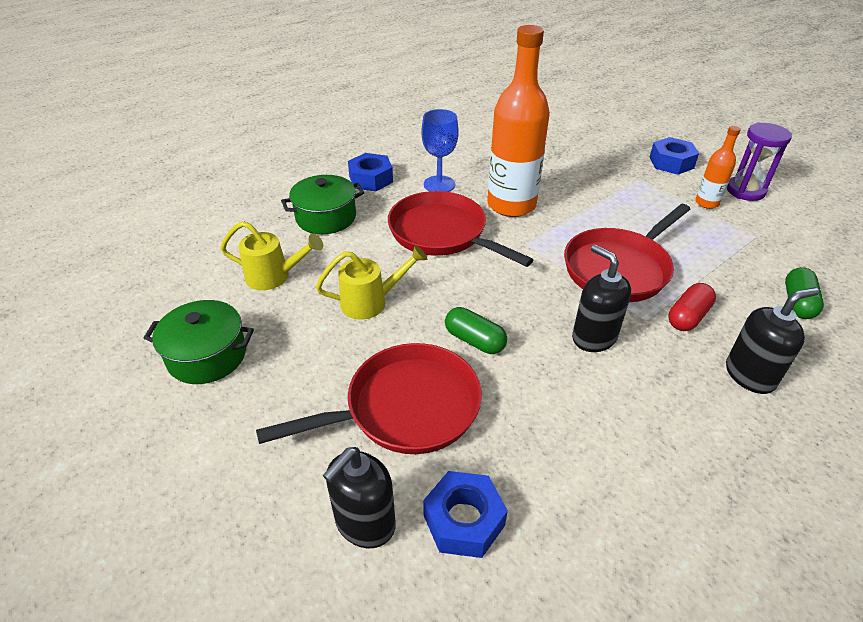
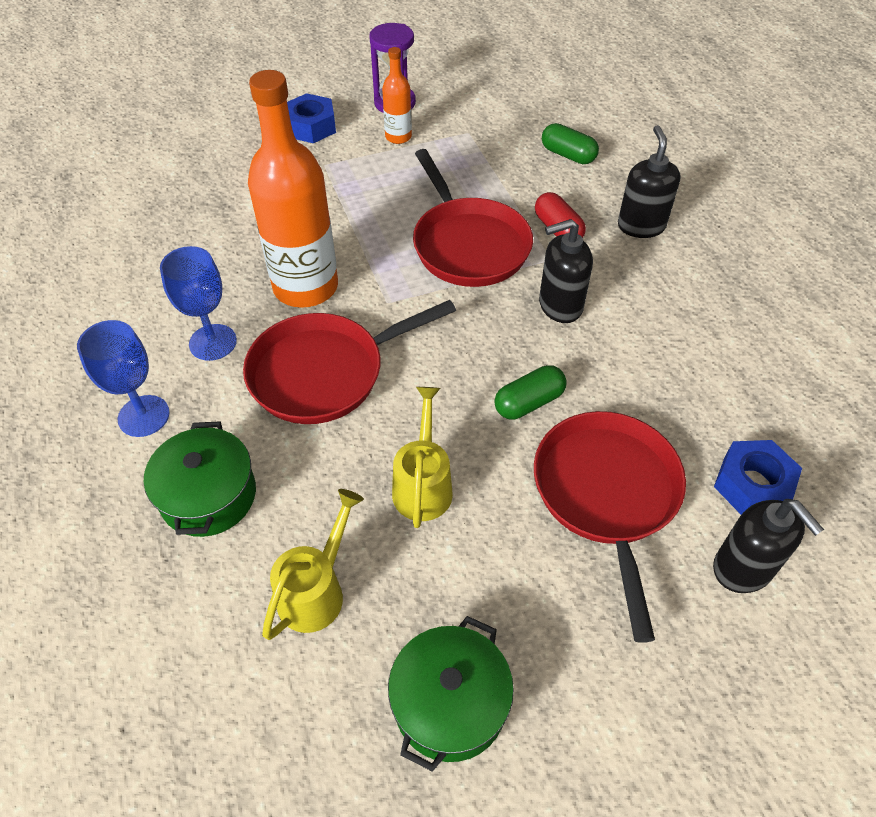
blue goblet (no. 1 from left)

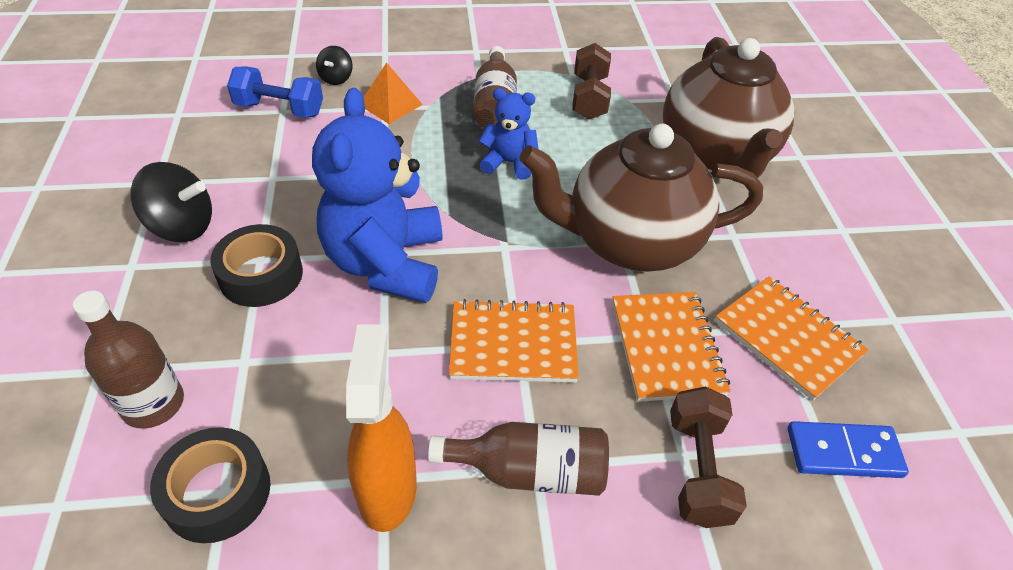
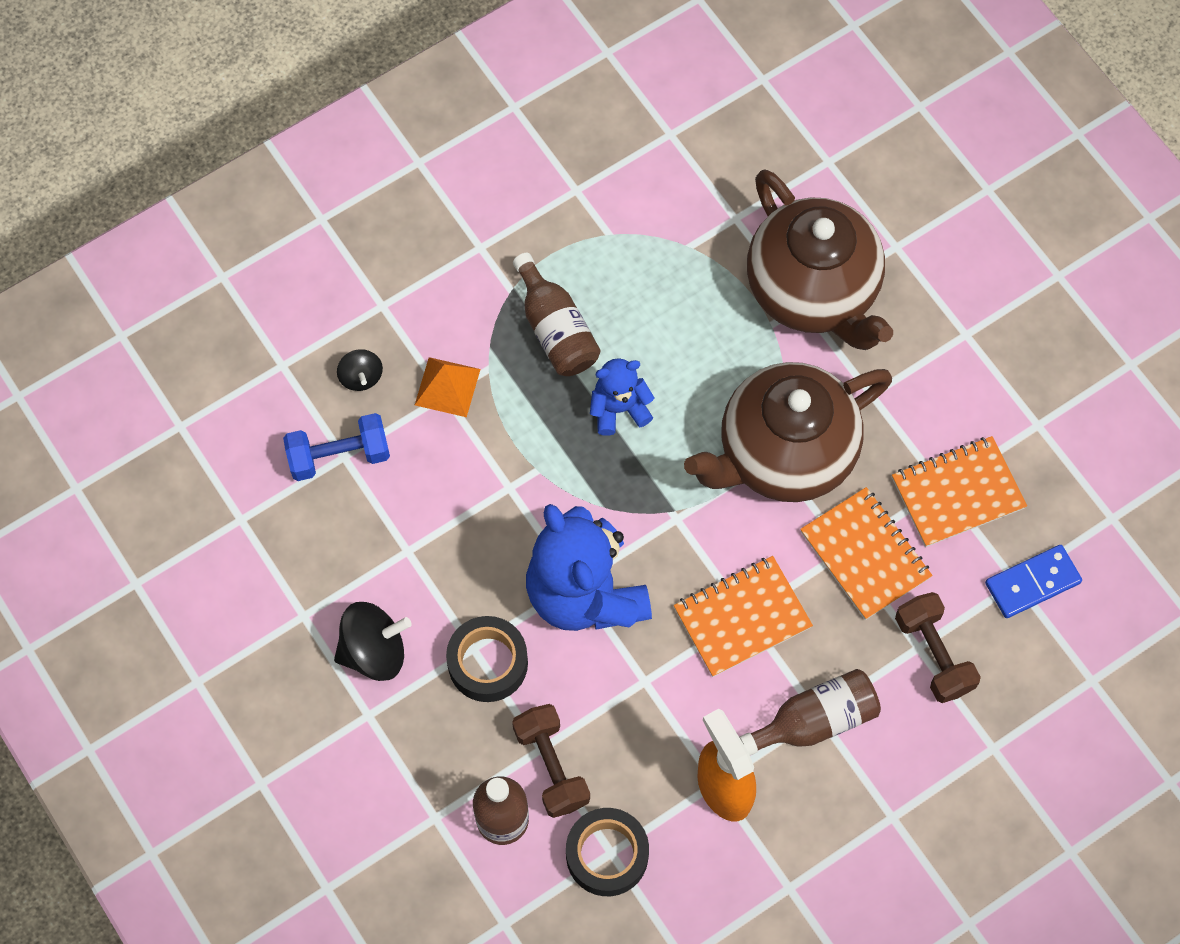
brown dumbbell (no. 1 from left)
orange notebook (no. 3 from left)

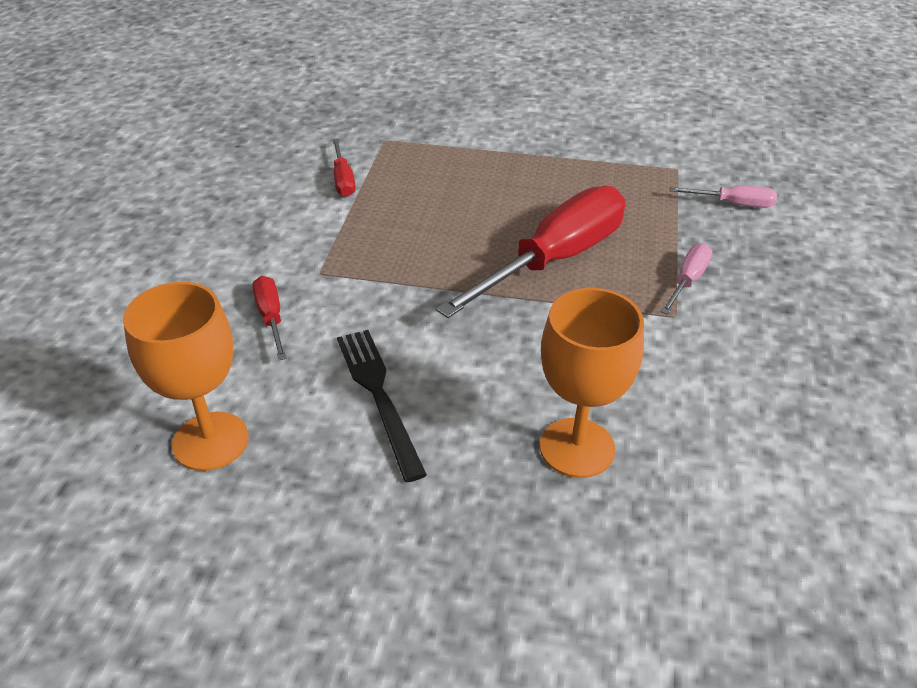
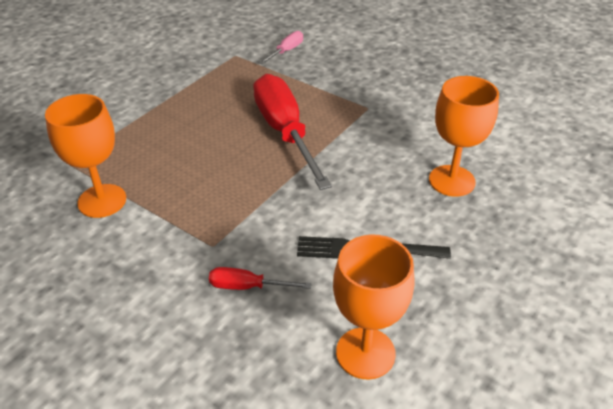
orange goblet (no. 1 from left)
pink screwdriver (no. 1 from left in the first image)

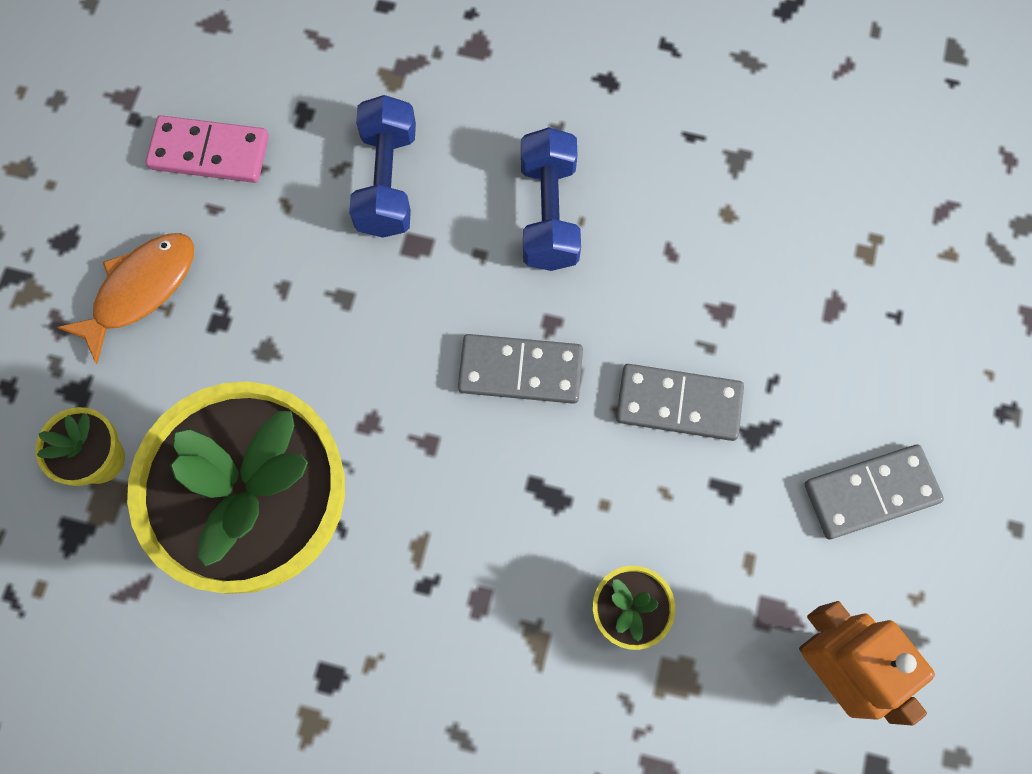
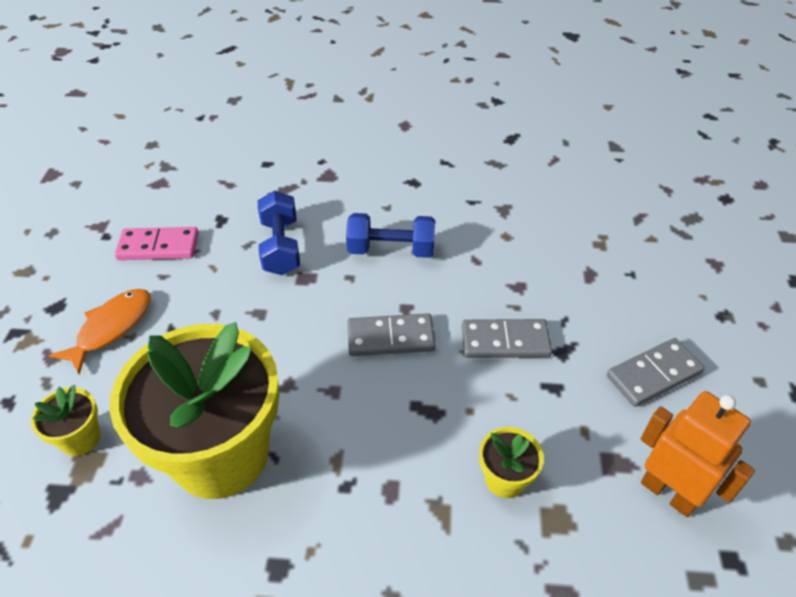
blue dumbbell (no. 2 from left)

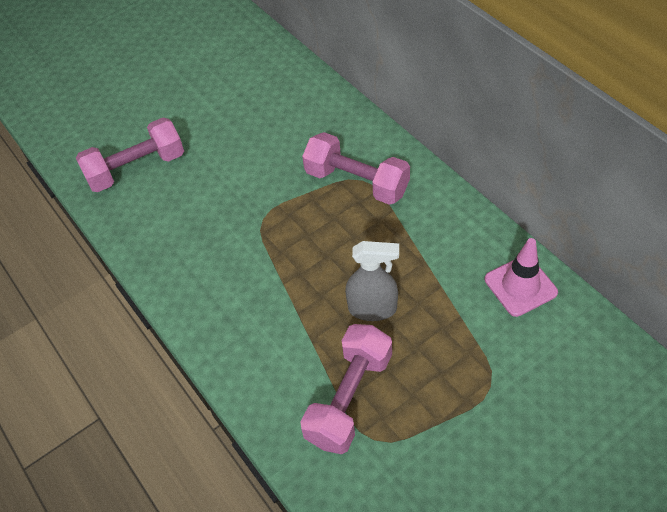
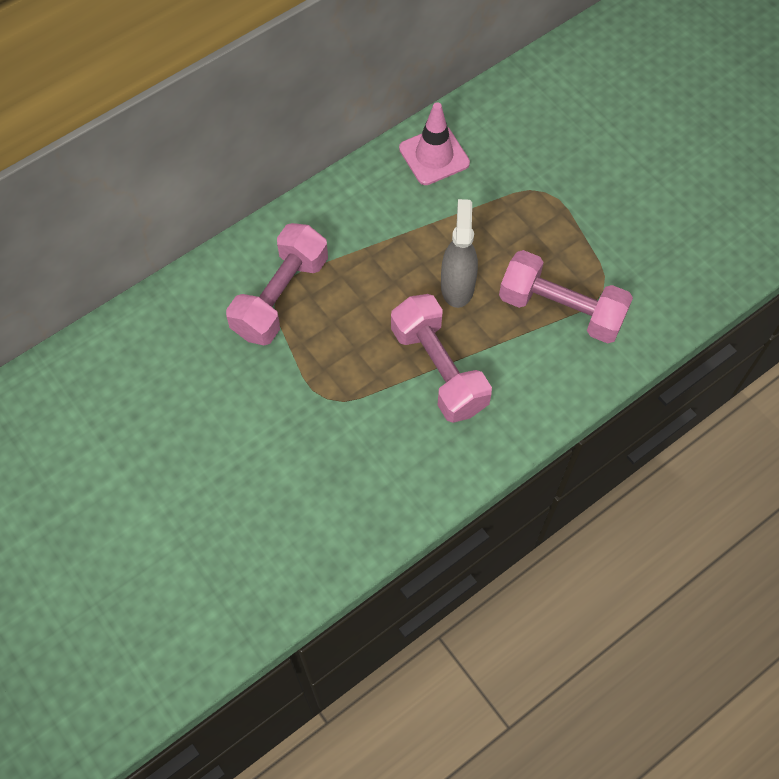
pink dumbbell (no. 2 from left)

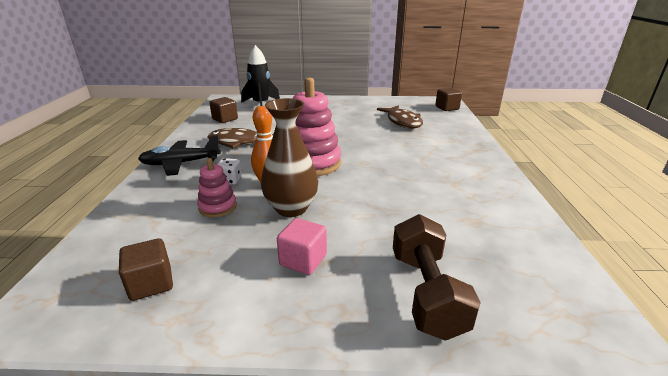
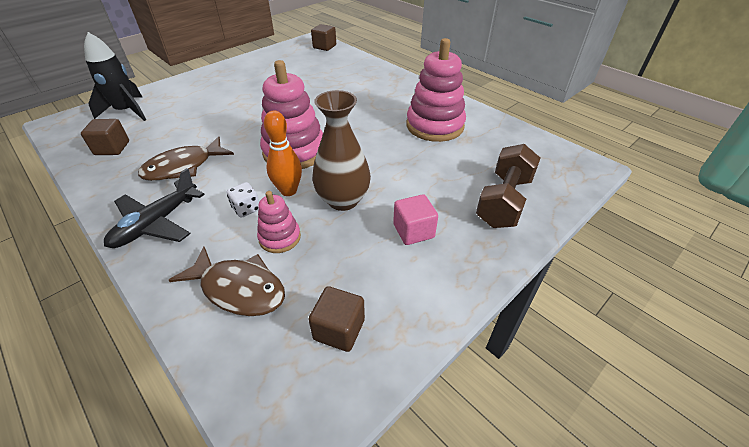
brown fish (no. 2 from left)
brown dumbbell
pink stacking toy (no. 3 from left)

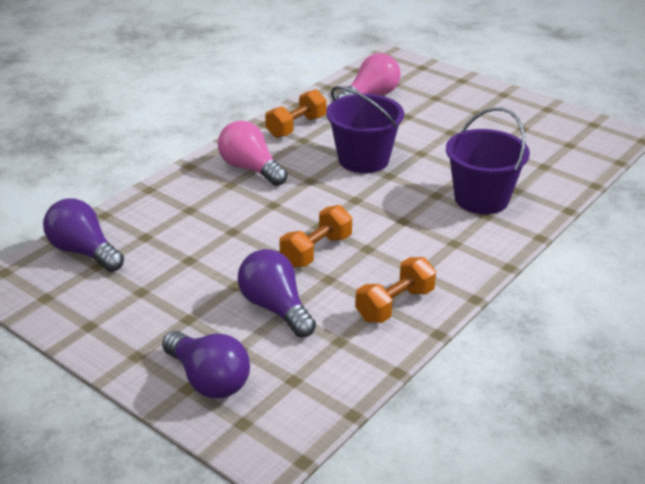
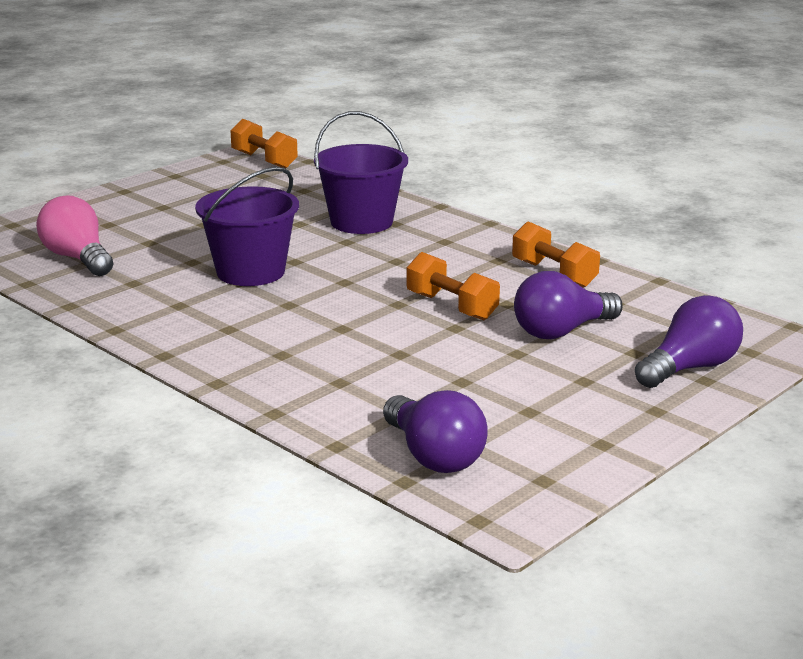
purple light bulb (no. 1 from left)
pink light bulb (no. 1 from left in the first image)
orange dumbbell (no. 1 from left)

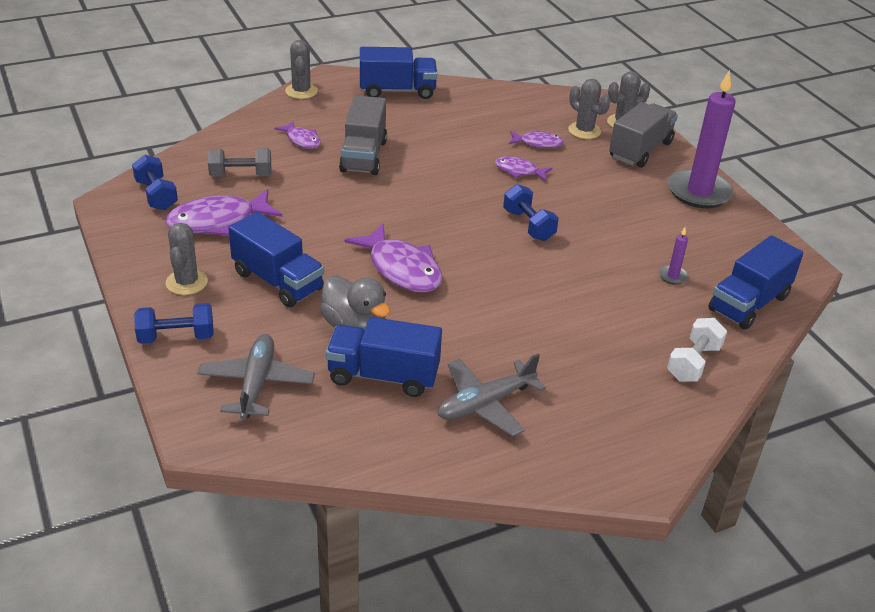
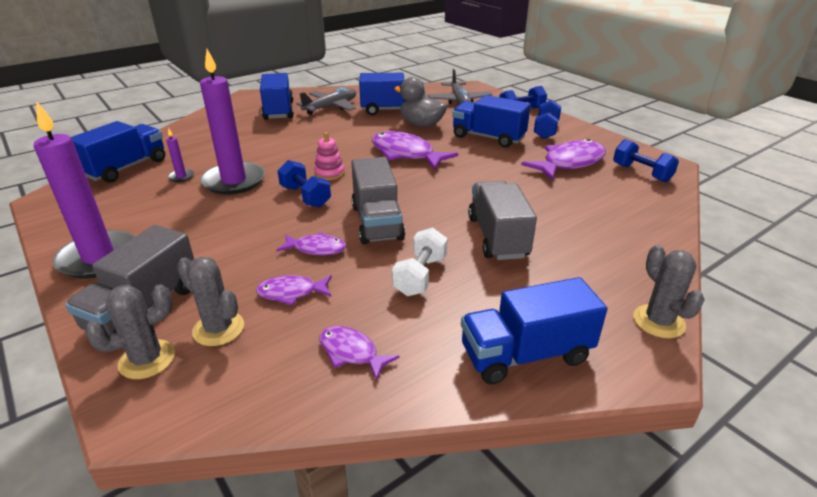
blue dumbbell (no. 3 from left)
grey dumbbell
purple fish (no. 3 from left)
white dumbbell
purple candle (no. 3 from left)
blue truck (no. 2 from left)
pink stacking toy
grey truck (no. 2 from left)

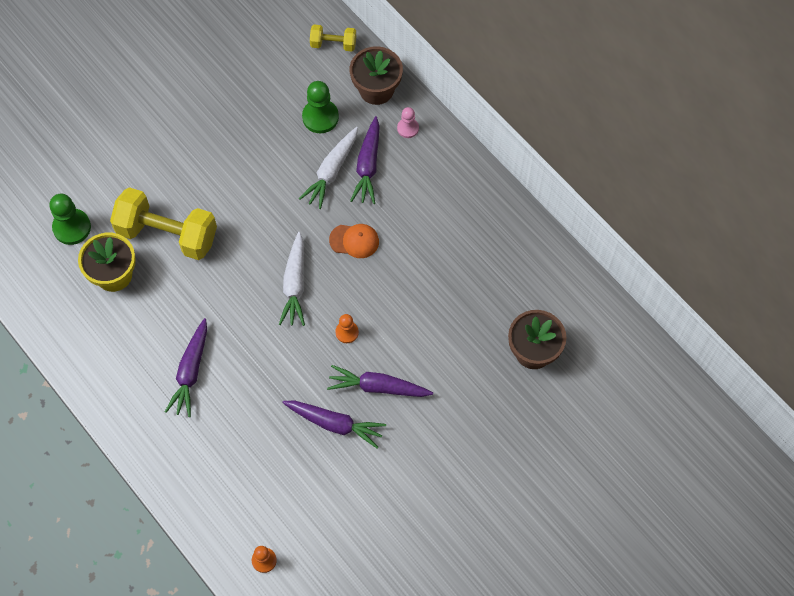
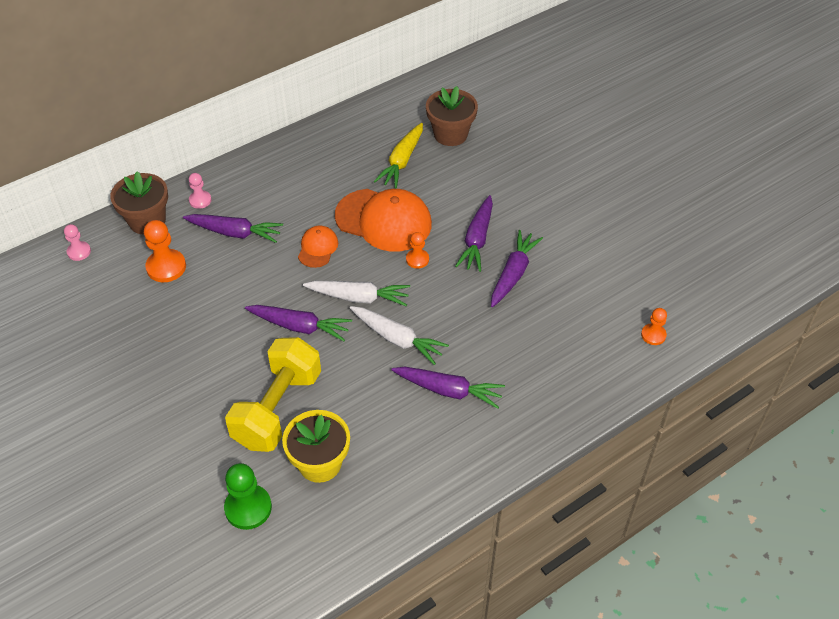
white carrot (no. 2 from left)
orange pawn (no. 1 from left)
pink pawn (no. 1 from left)
purple carrot (no. 2 from left)
orange cap (no. 2 from left)
yellow carrot

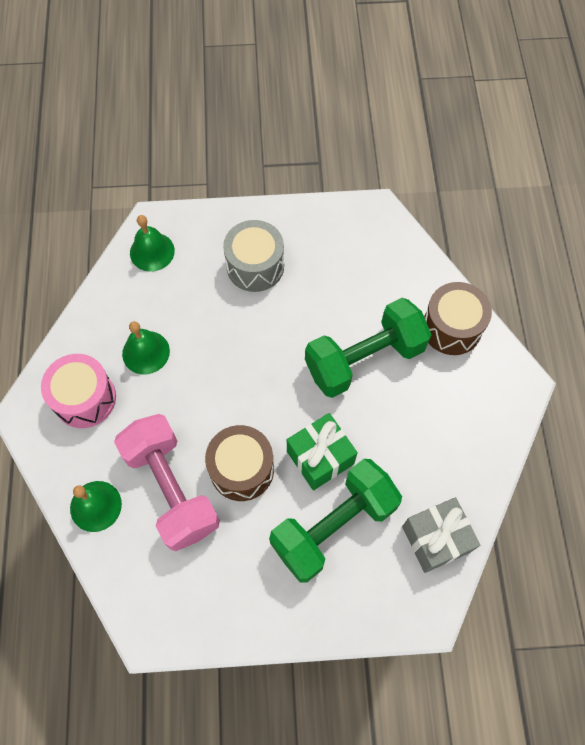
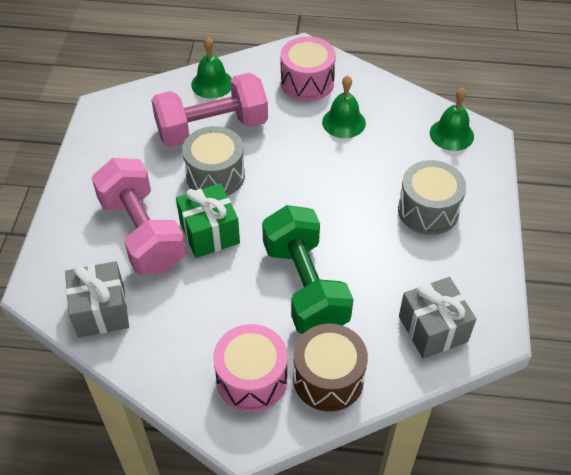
grey drum (no. 1 from left)
pink dumbbell (no. 1 from left)
pink drum (no. 1 from left)
grey gift (no. 2 from left)

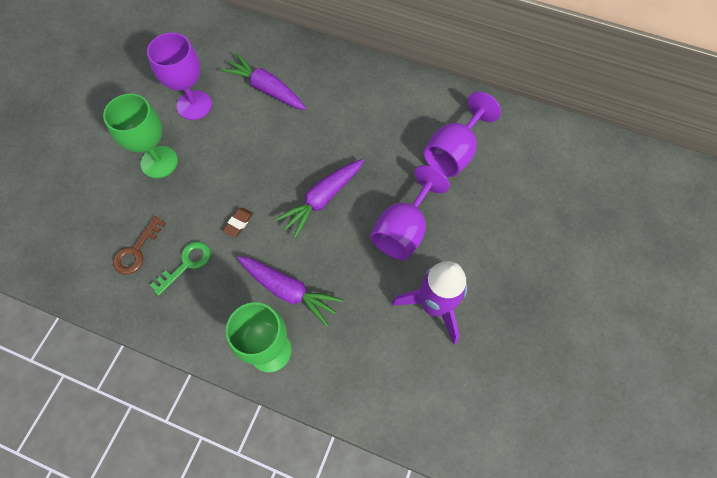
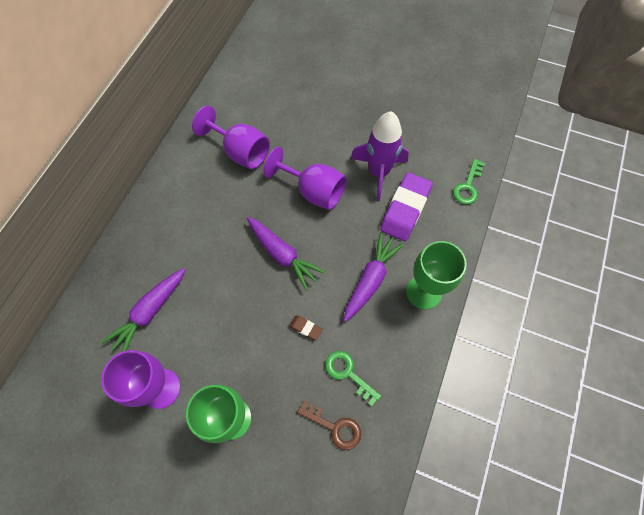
purple eraser
green key (no. 2 from left)

